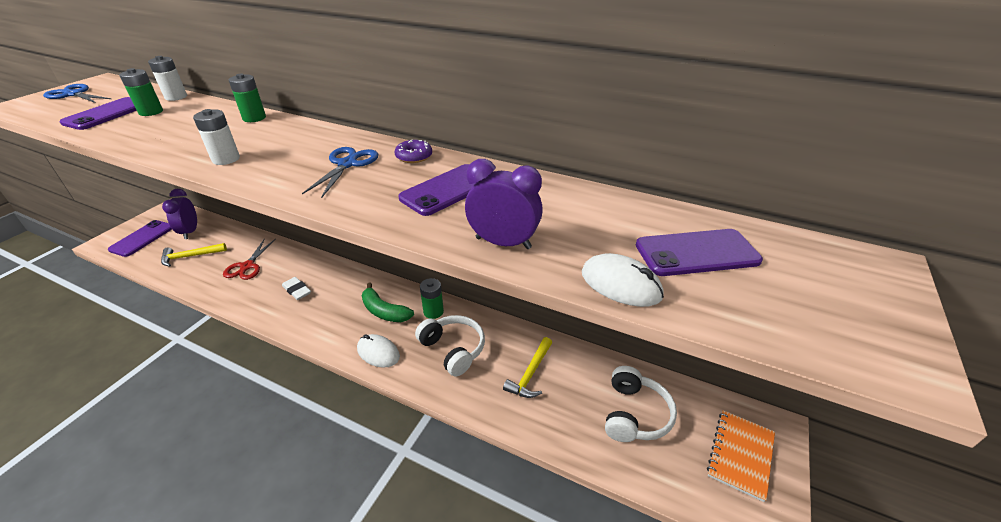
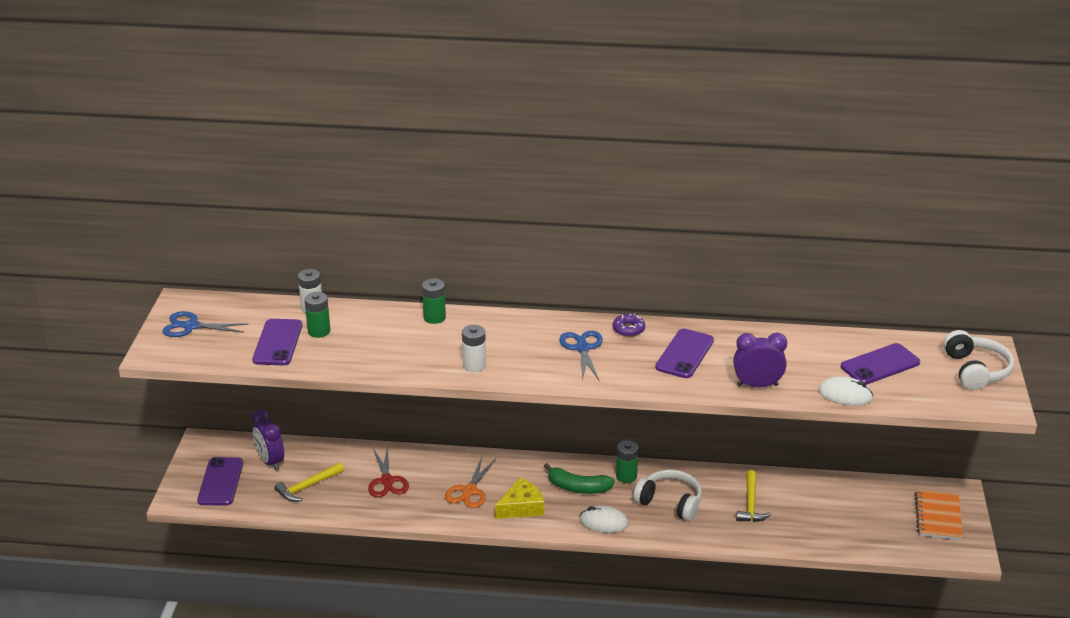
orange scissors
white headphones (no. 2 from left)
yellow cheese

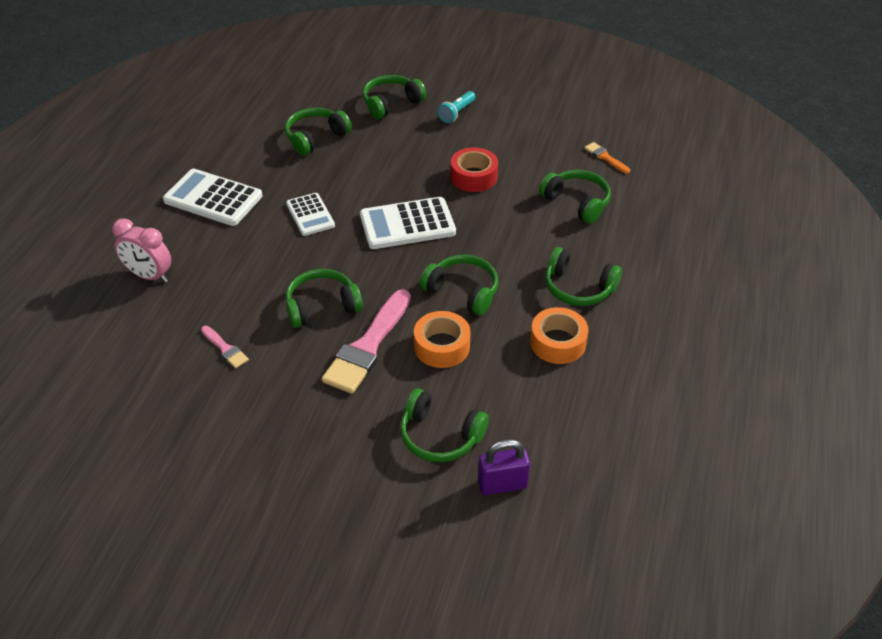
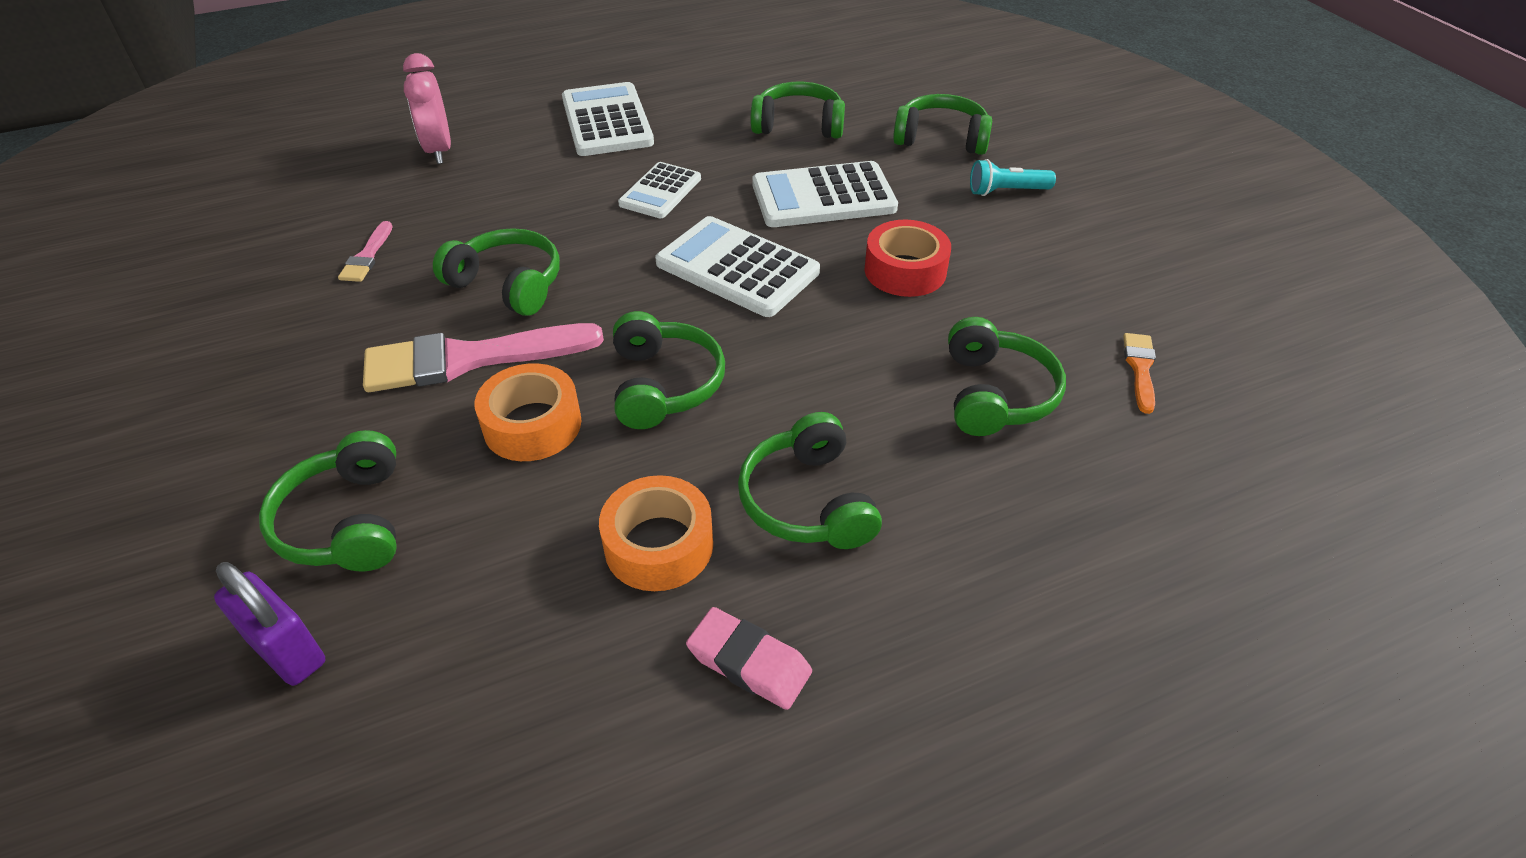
pink eraser
white calculator (no. 4 from left)

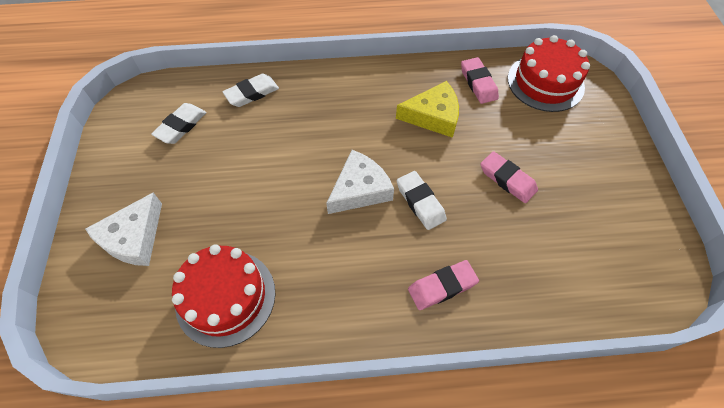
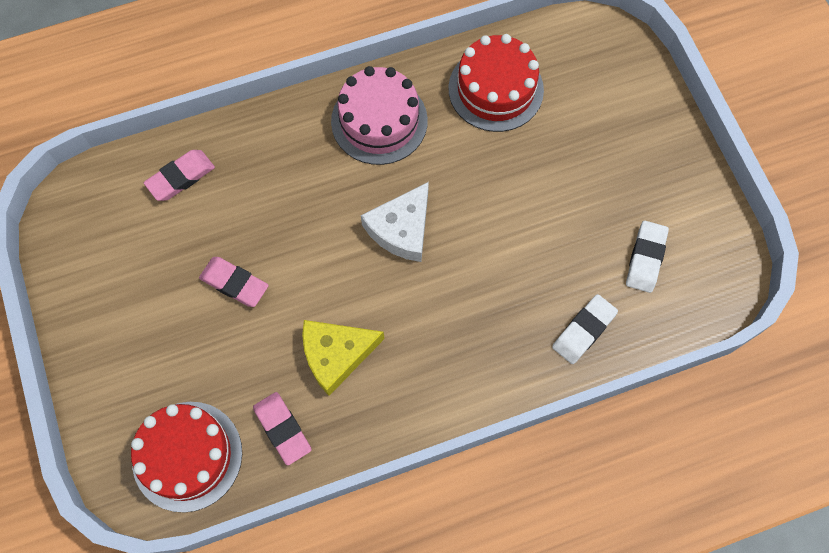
white cheese (no. 1 from left in the first image)
white eraser (no. 3 from left in the first image)
pink eraser (no. 1 from left)
pink cake

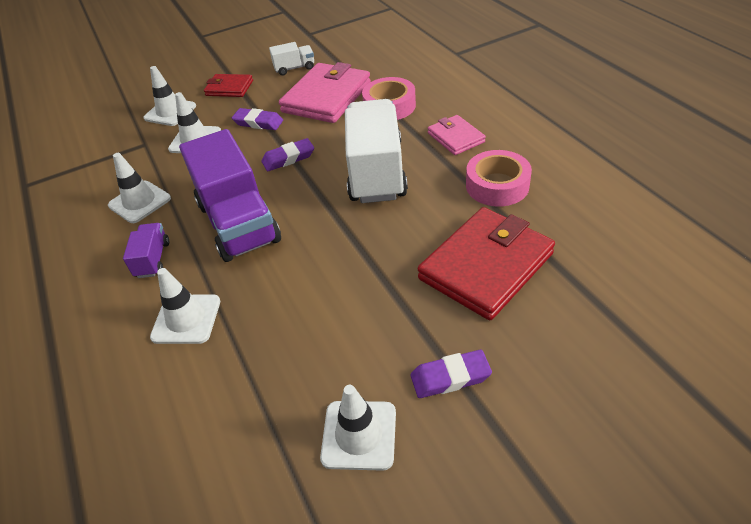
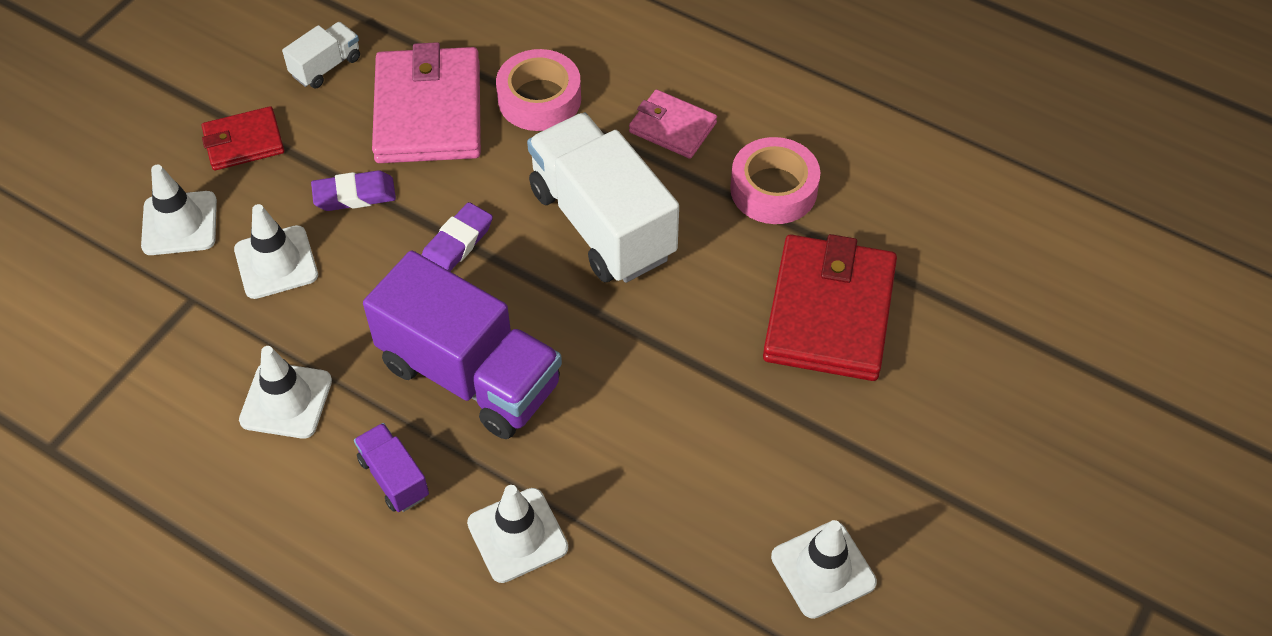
purple eraser (no. 3 from left in the first image)

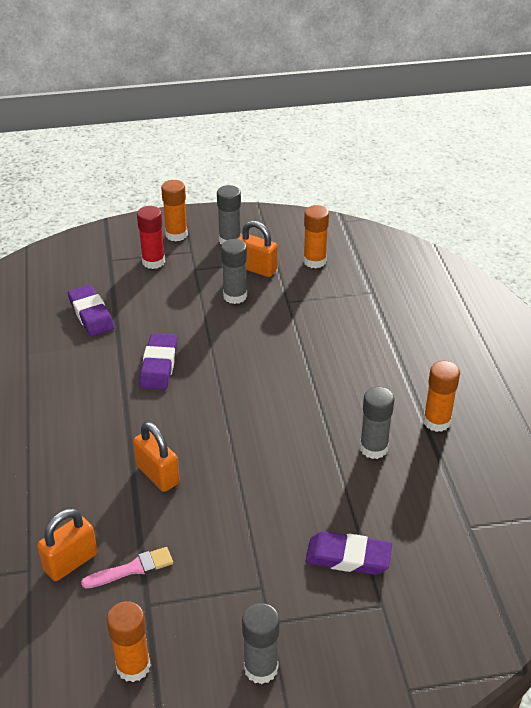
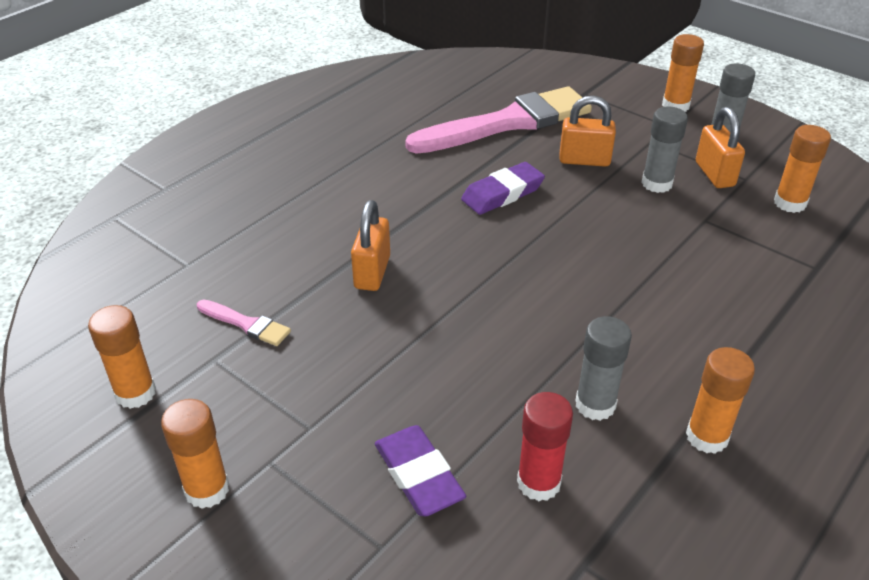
orange padlock (no. 2 from left)
pink brush (no. 2 from left)
red glue stick
orange glue stick (no. 2 from left)

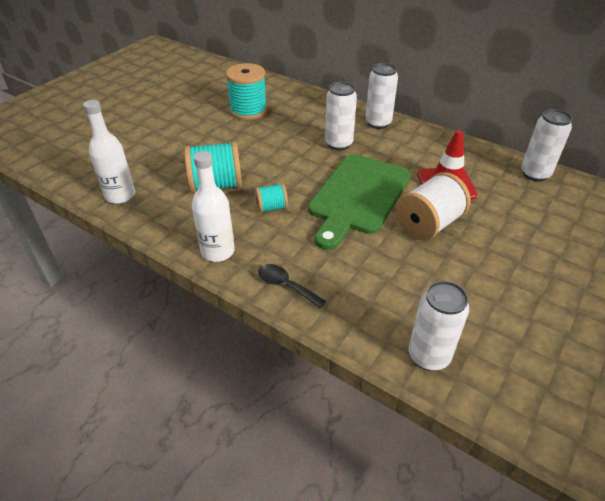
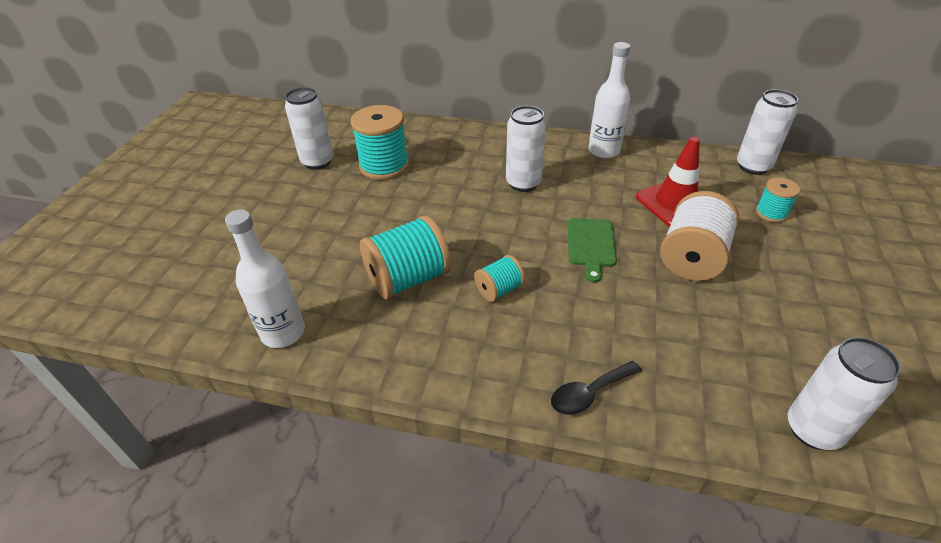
white bottle (no. 2 from left)
black spoon
green cutting board
white can (no. 1 from left)
turquoise spool (no. 4 from left)

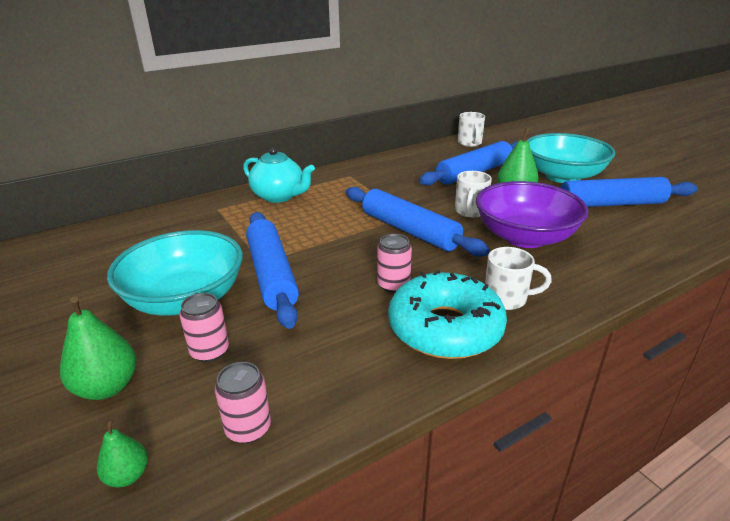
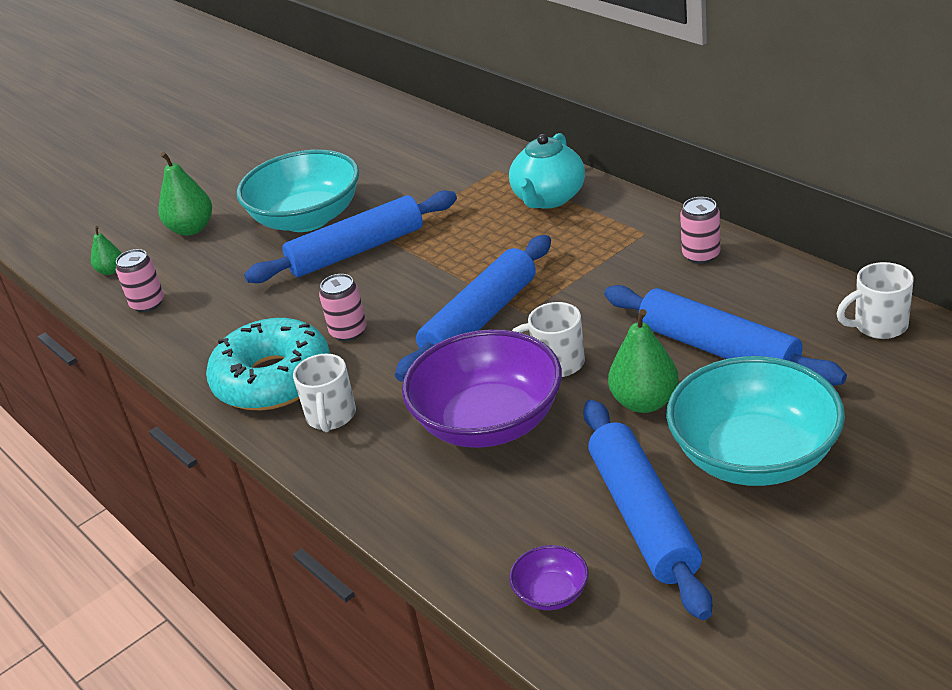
pink can (no. 3 from left)
purple bowl (no. 2 from left)

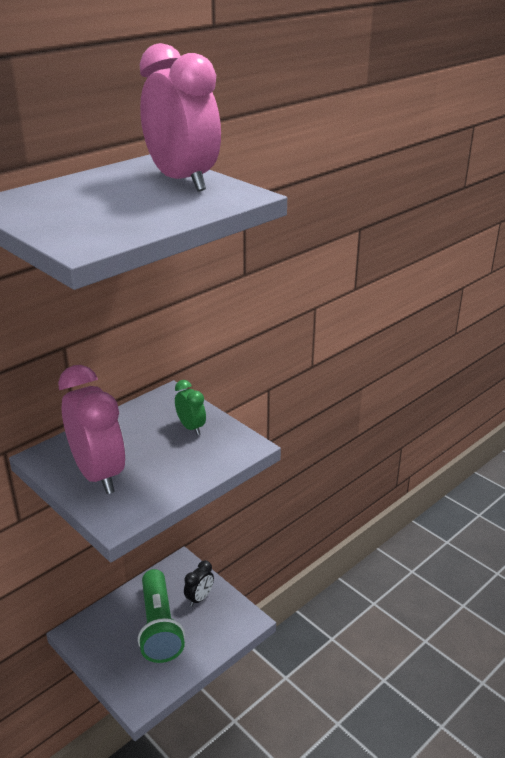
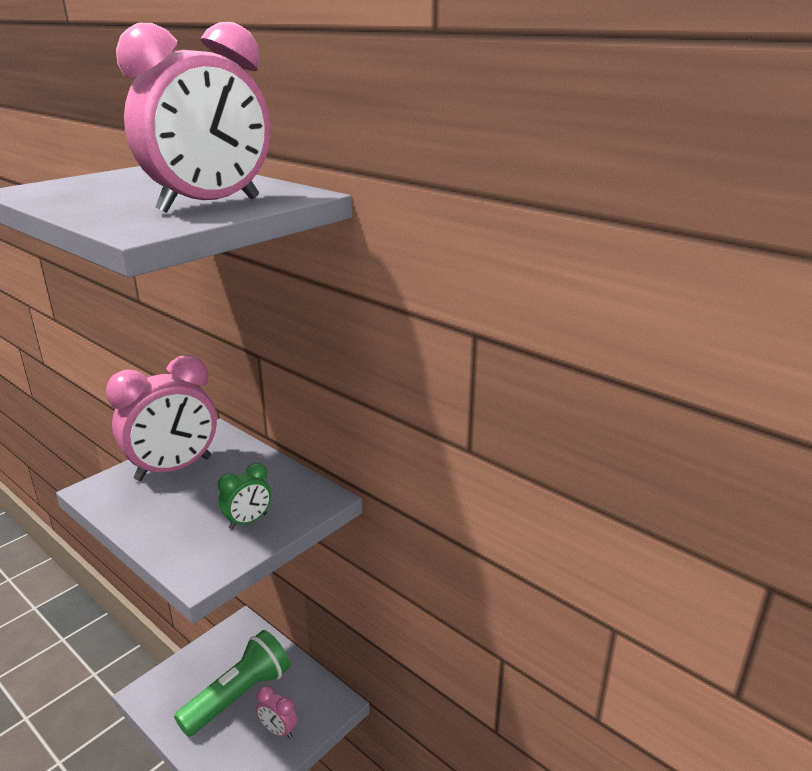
green flashlight
pink clock (no. 3 from left)

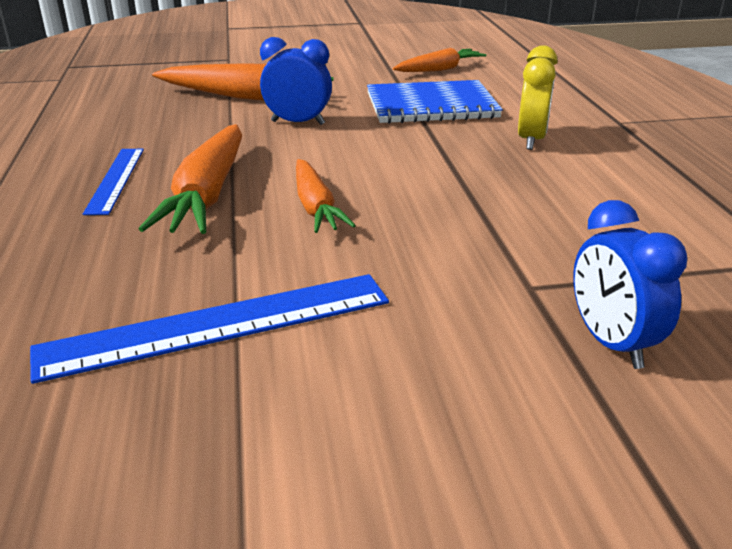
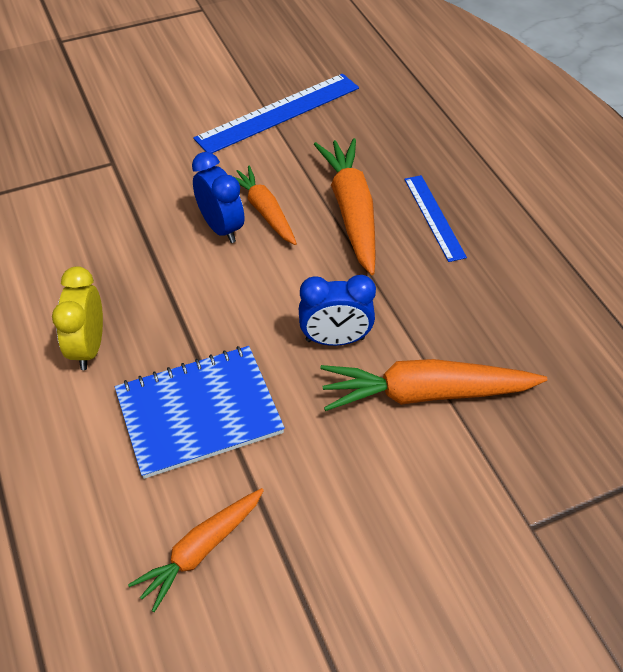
blue clock (no. 1 from left)

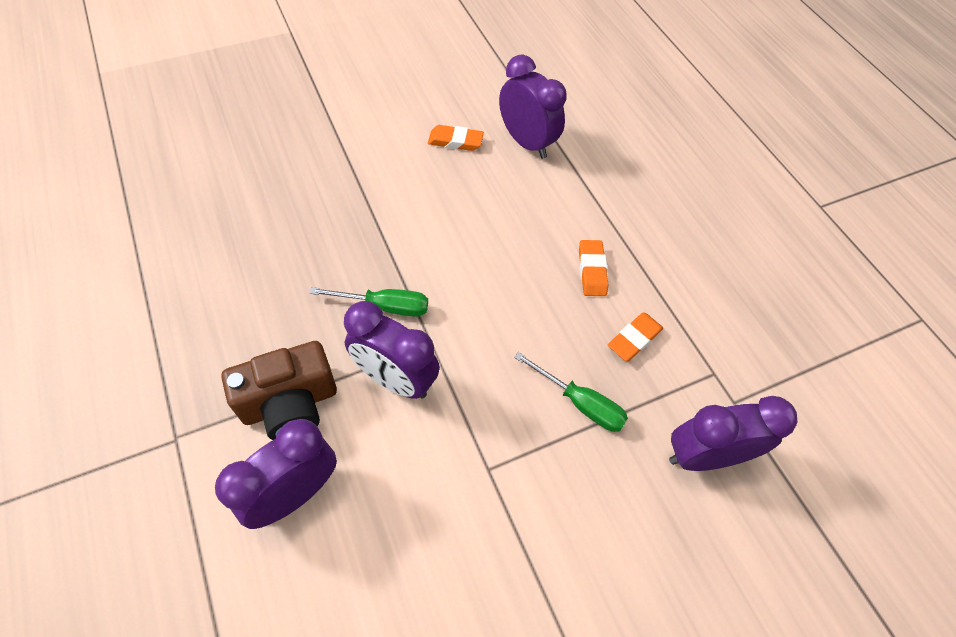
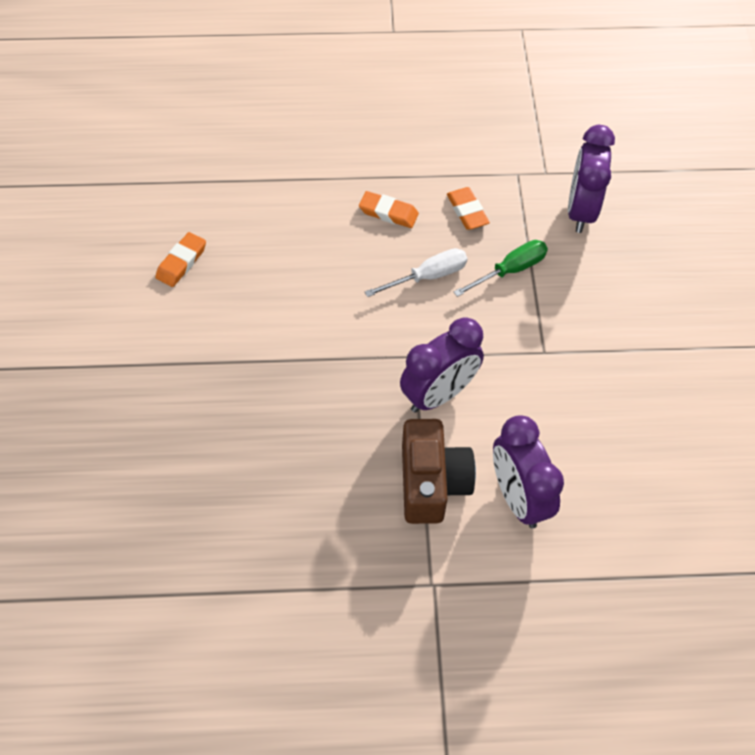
green screwdriver (no. 1 from left in the first image)
purple clock (no. 3 from left in the first image)
white screwdriver

